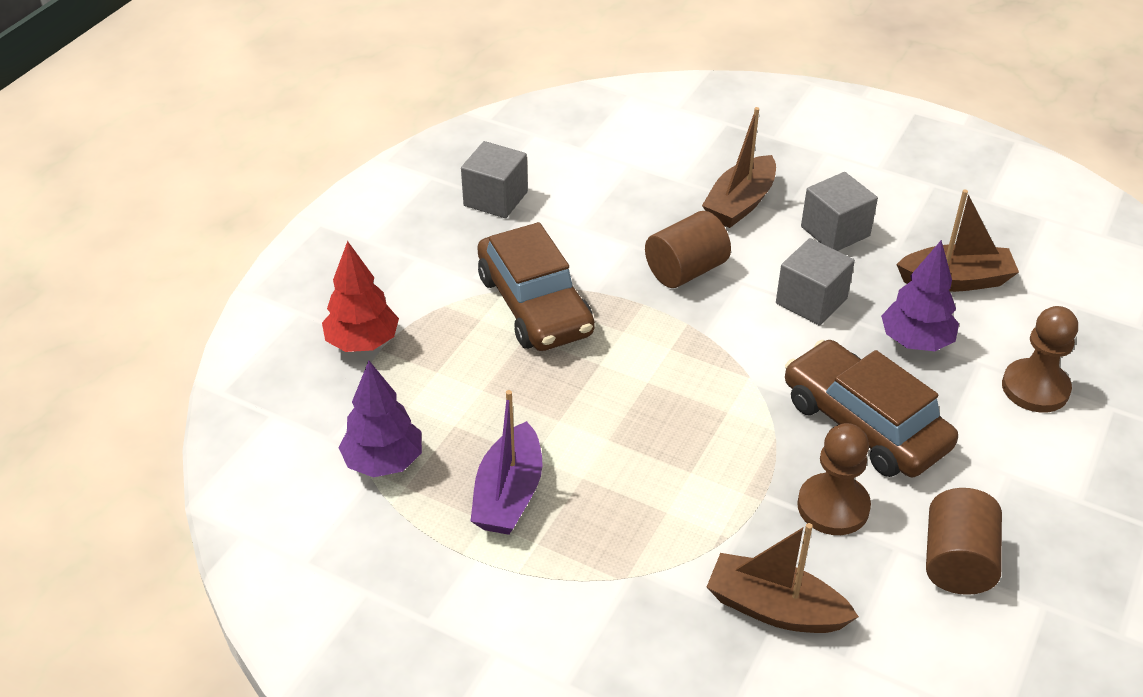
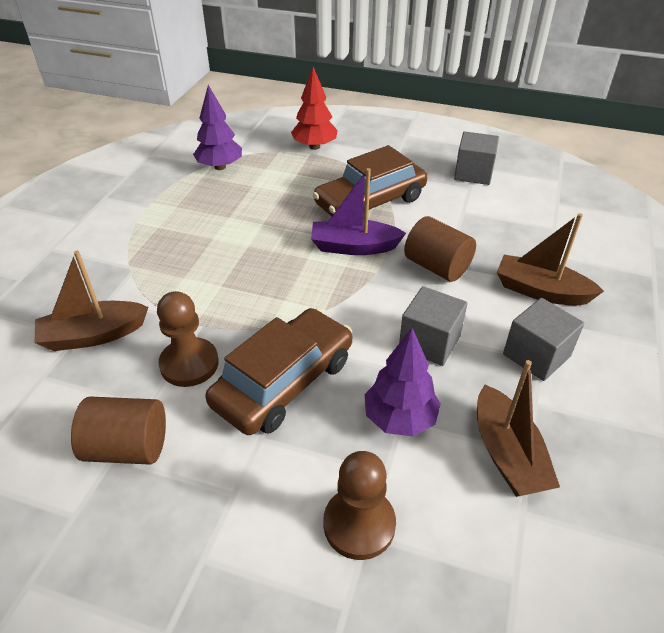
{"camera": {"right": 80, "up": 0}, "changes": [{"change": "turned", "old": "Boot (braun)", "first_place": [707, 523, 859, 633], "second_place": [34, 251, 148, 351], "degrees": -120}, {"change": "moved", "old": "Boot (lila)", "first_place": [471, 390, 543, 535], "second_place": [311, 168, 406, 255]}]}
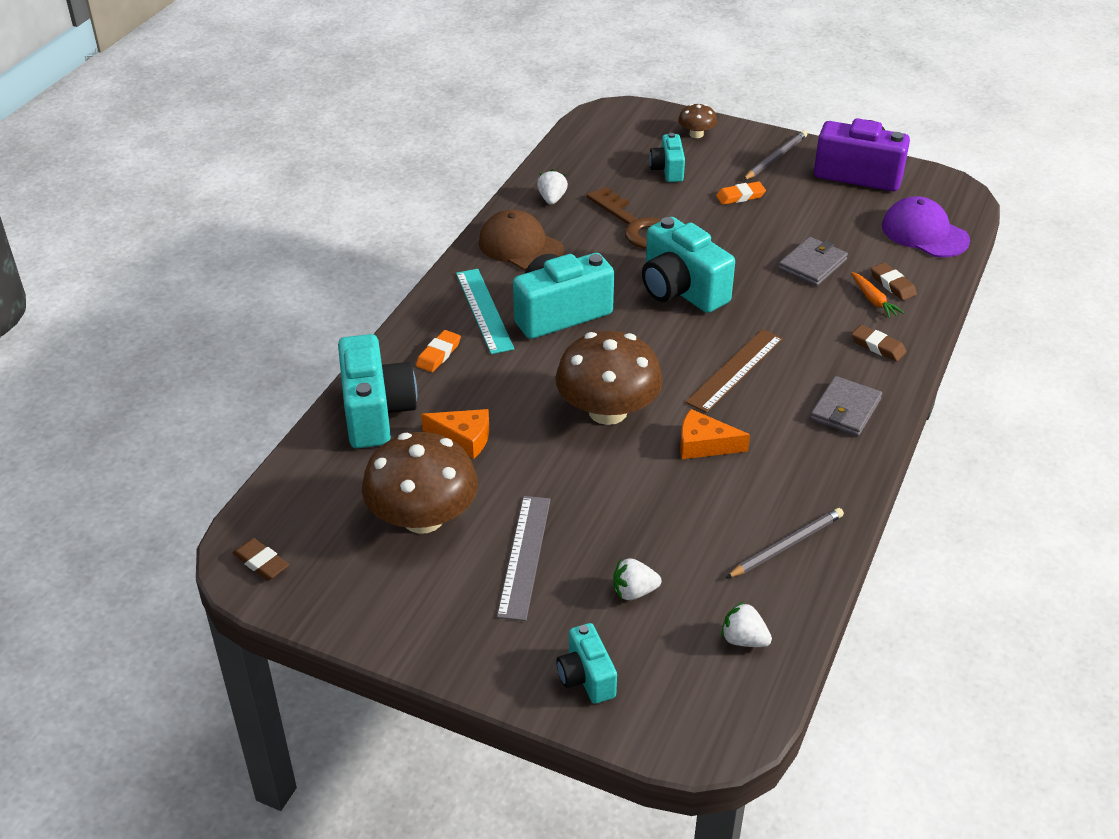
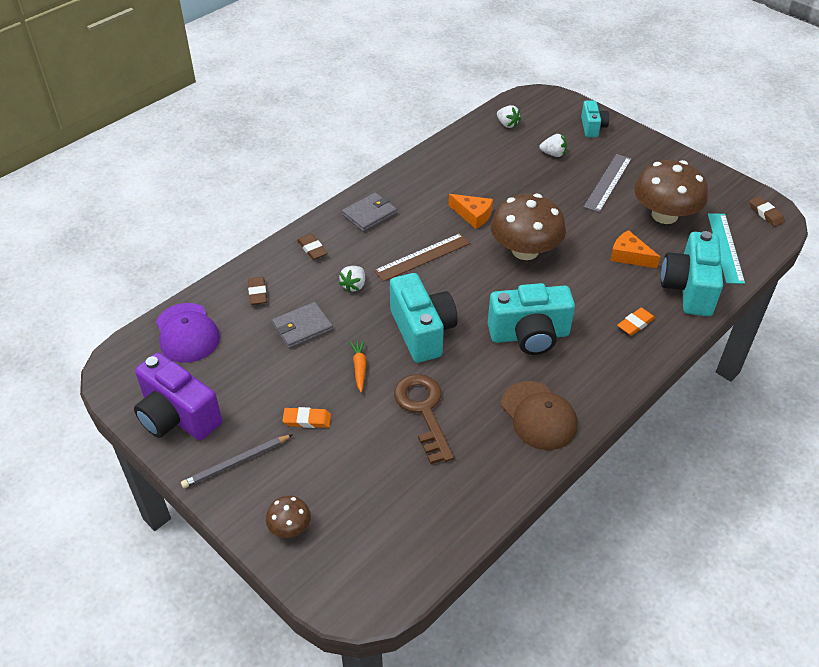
{"camera": {"right": -160, "up": 5}, "changes": [{"change": "moved", "old": "Erdbeere (weiß)", "first_place": [537, 169, 568, 205], "second_place": [339, 266, 365, 293]}, {"change": "moved", "old": "Karotte (orange)", "first_place": [851, 272, 904, 318], "second_place": [350, 340, 366, 393]}, {"change": "moved", "old": "Lineal (türkis)", "first_place": [456, 269, 514, 354], "second_place": [708, 213, 745, 284]}, {"change": "removed", "old": "Kamera (türkis)", "first_place": [649, 133, 685, 182]}, {"change": "removed", "old": "Bleistift (grau)", "first_place": [726, 508, 844, 578]}]}
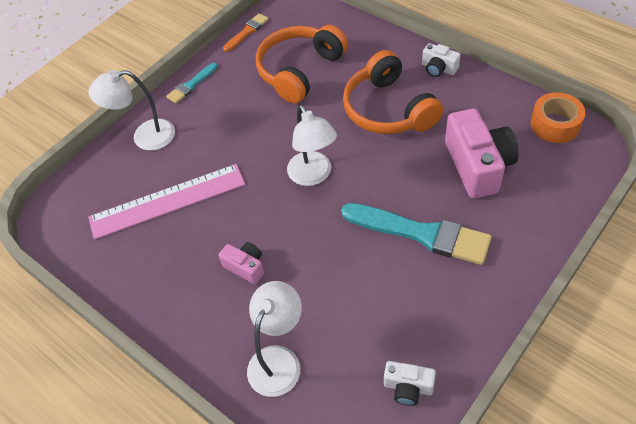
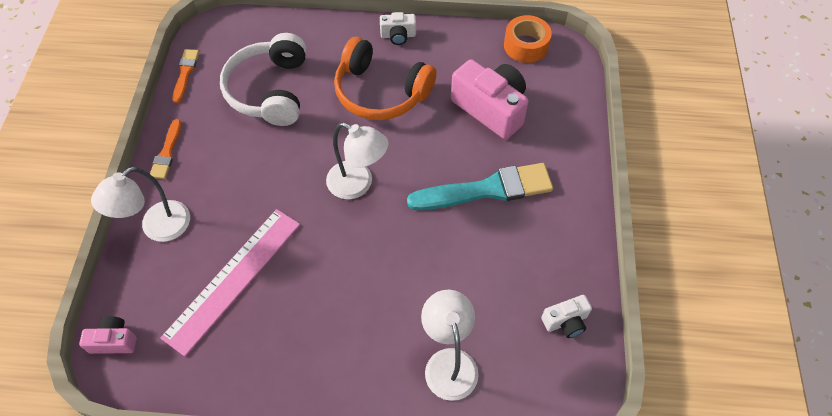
{"camera": {"right": -40, "up": 5}, "changes": [{"change": "moved", "old": "Kamera (rosa)", "first_place": [219, 242, 264, 284], "second_place": [79, 316, 136, 354]}, {"change": "recoloured", "old": "Pinsel (türkis)", "new": "Pinsel (orange)", "first_place": [166, 63, 218, 104], "second_place": [150, 119, 182, 179]}, {"change": "recoloured", "old": "Kopfhörer (orange)", "new": "Kopfhörer (weiß)", "first_place": [256, 25, 348, 103], "second_place": [220, 33, 306, 126]}]}
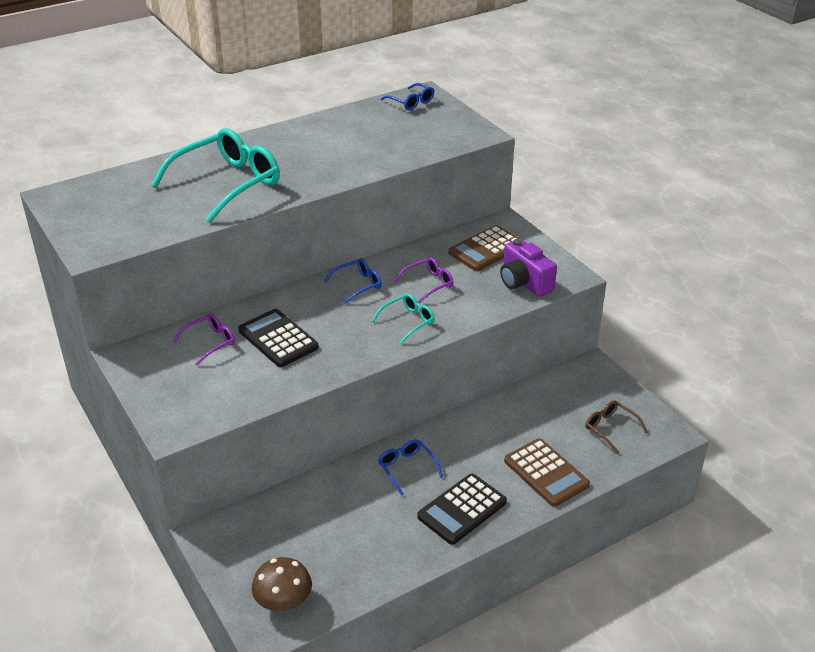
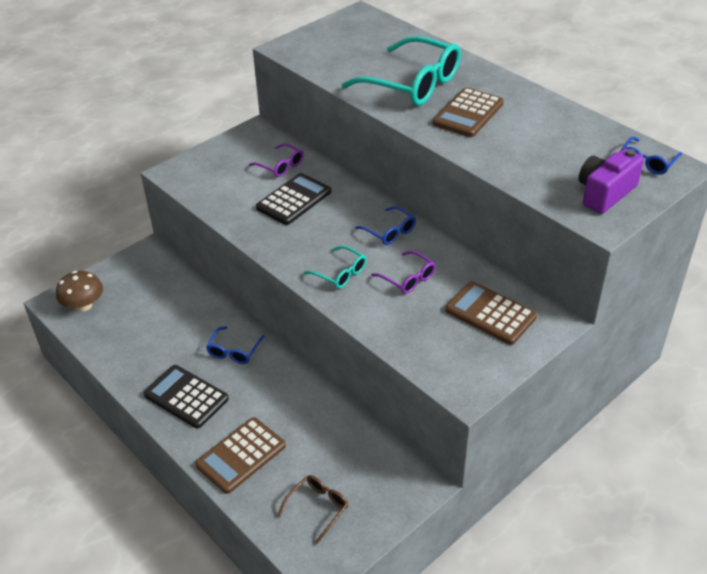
{"camera": {"right": 80, "up": 5}, "changes": [{"change": "turned", "old": "Brille (blau)", "first_place": [378, 439, 443, 496], "second_place": [206, 326, 265, 364], "degrees": 150}, {"change": "added", "new": "Taschenrechner (braun)", "second_place": [433, 88, 504, 137]}, {"change": "moved", "old": "Kamera (lila)", "first_place": [500, 239, 557, 297], "second_place": [579, 148, 644, 214]}]}
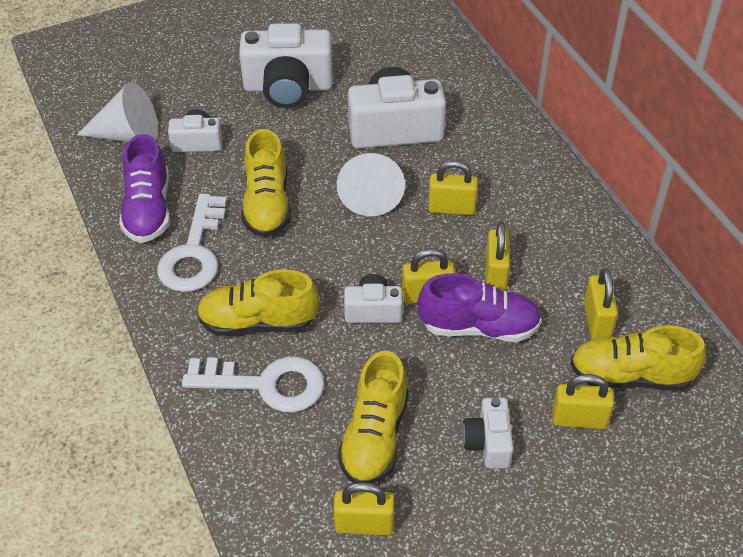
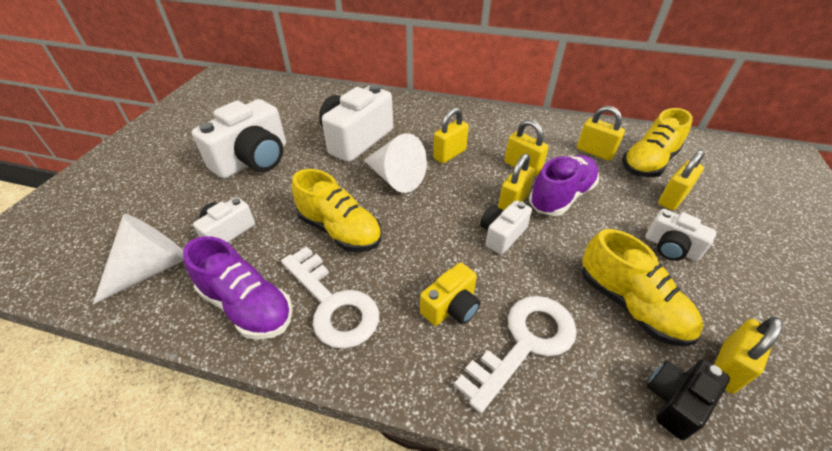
{"camera": {"right": -50, "up": -5}, "changes": [{"change": "replaced", "old": "Schuh (gelb)", "new": "Kamera (gelb)", "first_place": [196, 269, 319, 336], "second_place": [420, 263, 480, 326]}, {"change": "added", "new": "Kamera (schwarz)", "second_place": [647, 359, 730, 440]}]}
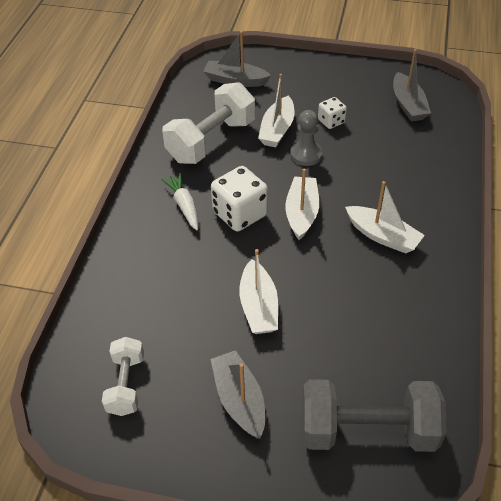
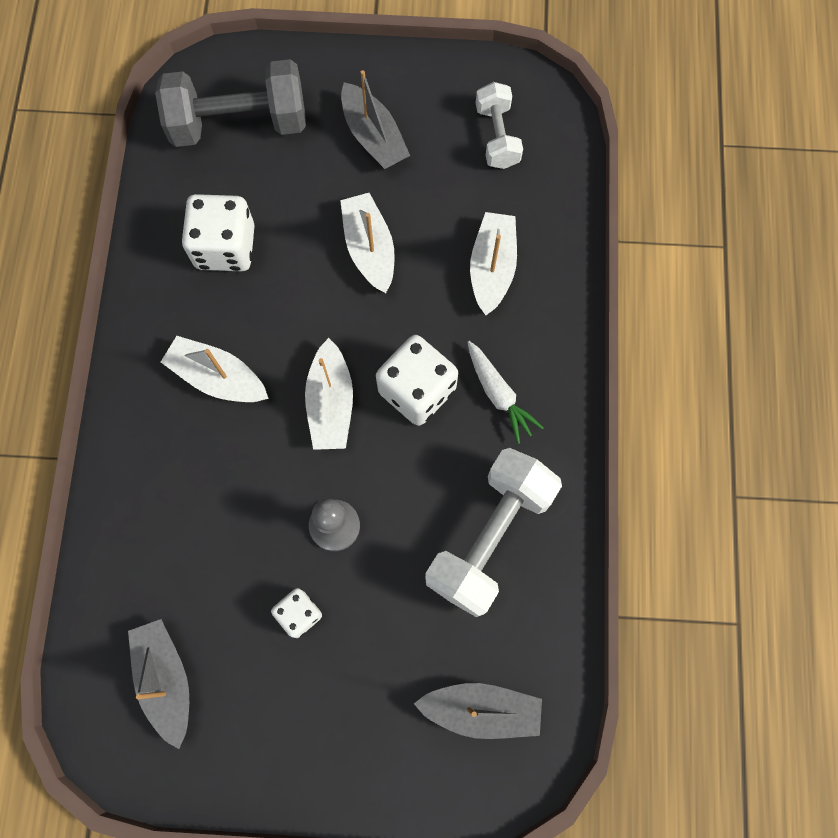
{"camera": {"right": 170, "up": 25}, "changes": [{"change": "added", "new": "Spielwürfel (weiß)", "second_place": [182, 194, 255, 271]}, {"change": "moved", "old": "Boot (weiß)", "first_place": [258, 74, 294, 147], "second_place": [470, 212, 517, 315]}]}
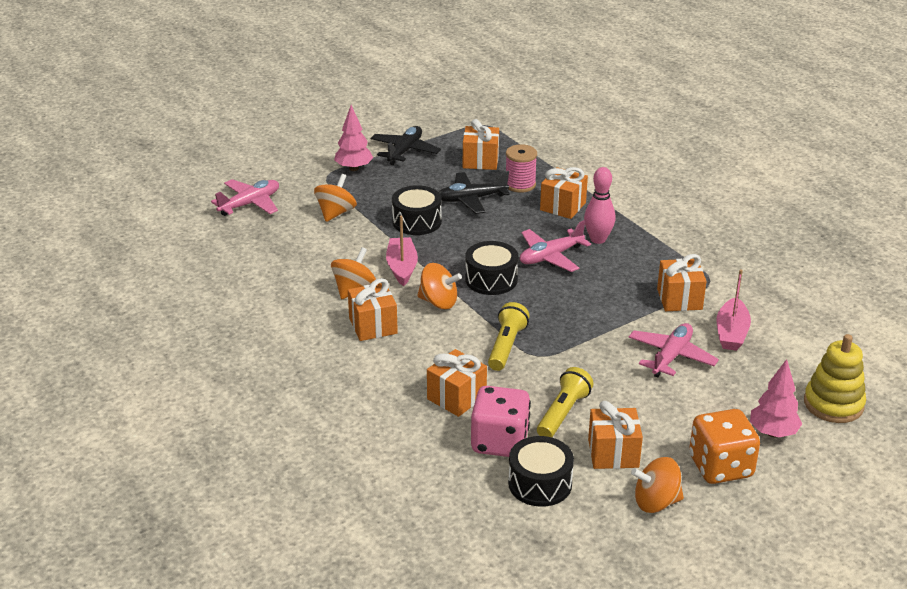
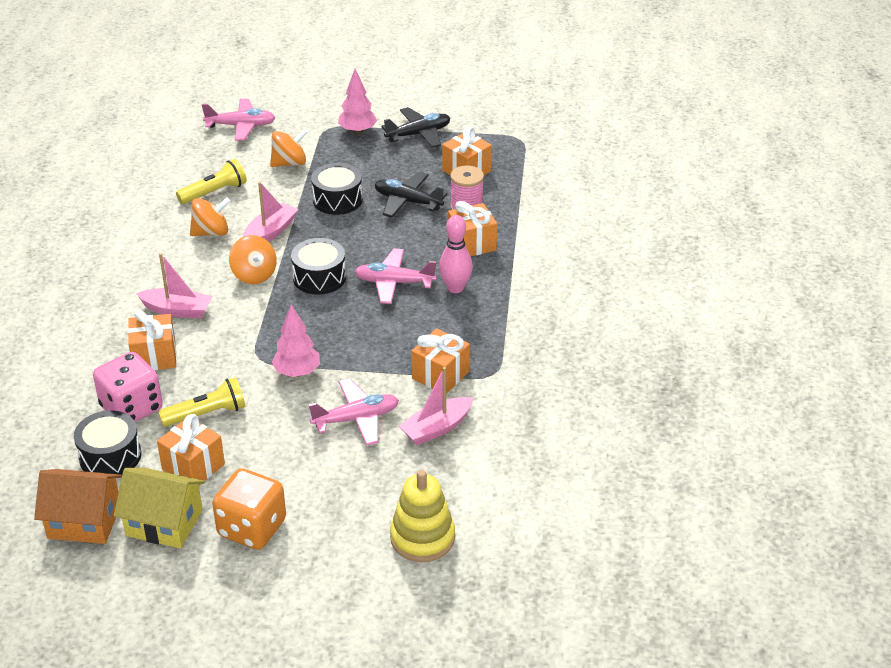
{"camera": {"right": 40, "up": 5}, "changes": [{"change": "added", "new": "Haus (orange)", "second_place": [34, 469, 122, 544]}, {"change": "replaced", "old": "Kreisel (orange)", "new": "Haus (gelb)", "first_place": [631, 457, 684, 513], "second_place": [114, 468, 205, 548]}, {"change": "added", "new": "Boot (rosa)", "second_place": [136, 253, 213, 318]}, {"change": "moved", "old": "Taschenlampe (gelb)", "first_place": [488, 302, 530, 371], "second_place": [176, 159, 247, 204]}, {"change": "moved", "old": "Baum (rosa)", "first_place": [750, 359, 802, 437], "second_place": [272, 304, 320, 377]}, {"change": "removed", "old": "Geschenk (orange)", "first_place": [348, 278, 398, 341]}]}
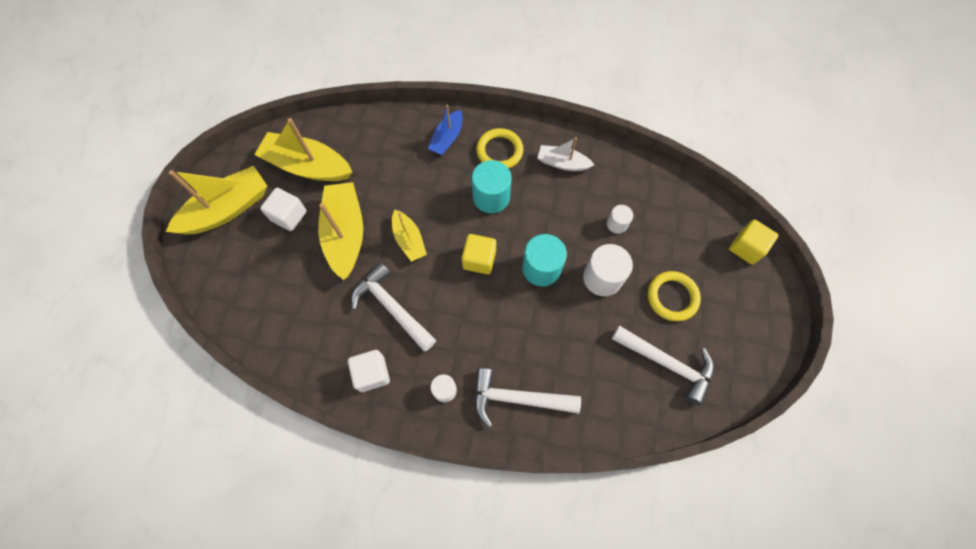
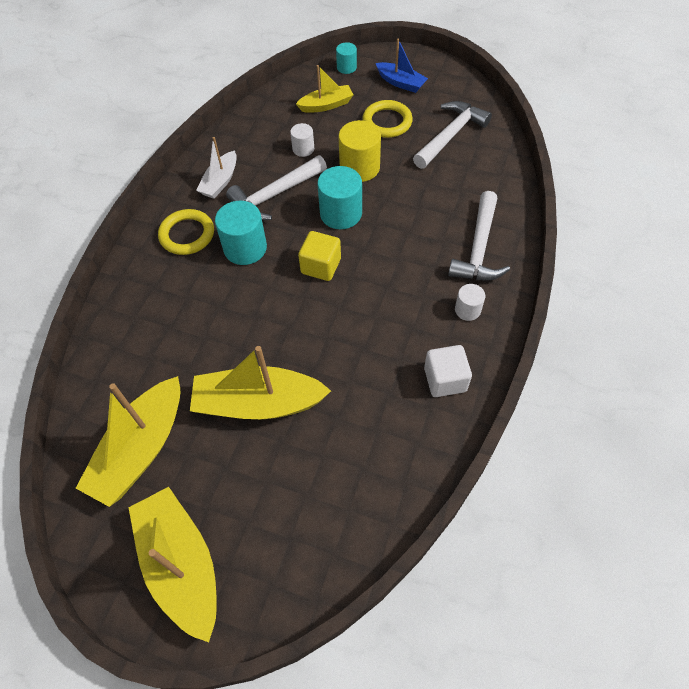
{"camera": {"right": -80, "up": -10}, "changes": [{"change": "moved", "old": "Hammer (weiß)", "first_place": [351, 262, 436, 352], "second_place": [226, 155, 327, 221]}, {"change": "moved", "old": "Boot (gelb)", "first_place": [392, 210, 427, 262], "second_place": [296, 65, 354, 113]}, {"change": "replaced", "old": "Kubus (gelb)", "new": "Vollzylinder (türkis)", "first_place": [729, 219, 778, 265], "second_place": [336, 42, 357, 74]}, {"change": "recoloured", "old": "Vollzylinder (weiß)", "new": "Vollzylinder (gelb)", "first_place": [583, 244, 633, 296], "second_place": [338, 120, 381, 182]}, {"change": "moved", "old": "Boot (blau)", "first_place": [428, 105, 463, 155], "second_place": [376, 38, 428, 93]}, {"change": "removed", "old": "Kubus (weiß)", "first_place": [260, 188, 306, 231]}]}
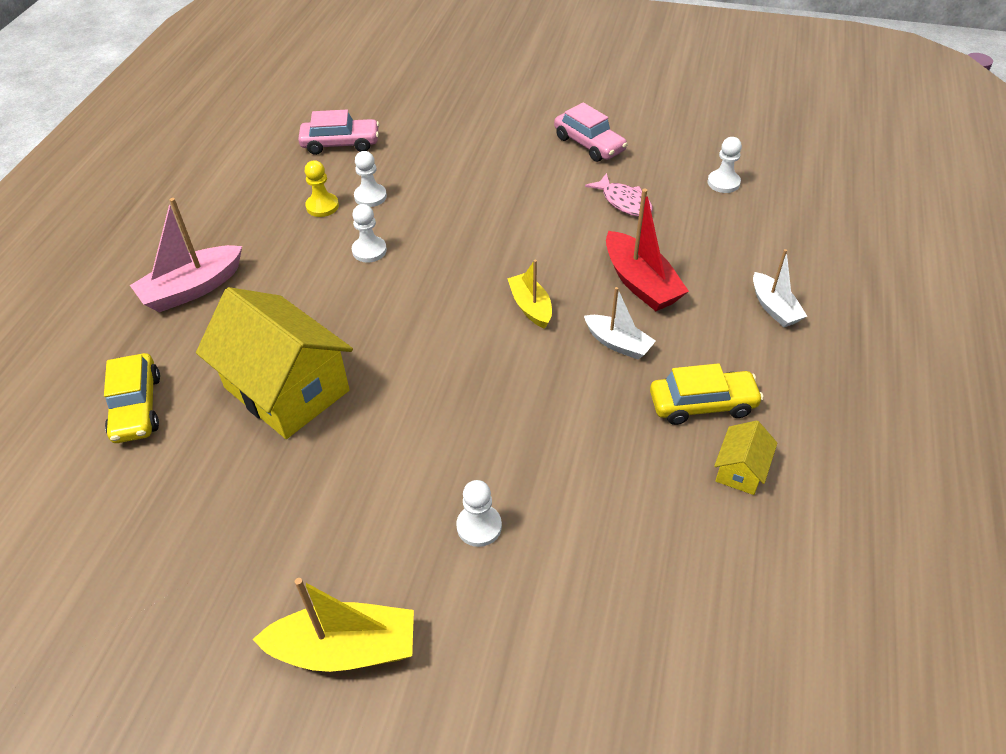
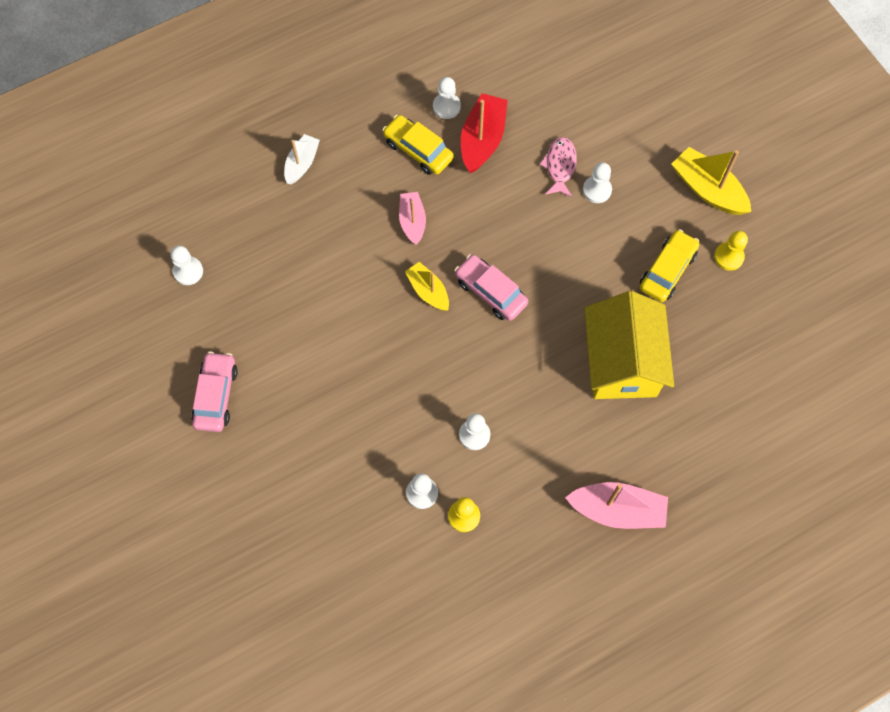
{"camera": {"right": -135, "up": 20}, "changes": [{"change": "recoloured", "old": "Boot (weiß)", "new": "Boot (rosa)", "first_place": [584, 287, 656, 360], "second_place": [399, 192, 426, 245]}, {"change": "turned", "old": "Boot (gelb)", "first_place": [507, 260, 552, 329], "second_place": [405, 262, 449, 311], "degrees": 120}, {"change": "replaced", "old": "Haus (gelb)", "new": "Bauer (weiß)", "first_place": [714, 420, 777, 495], "second_place": [433, 77, 461, 119]}, {"change": "moved", "old": "Auto (rosa)", "first_place": [298, 110, 379, 155], "second_place": [454, 254, 528, 321]}, {"change": "moved", "old": "Boot (rot)", "first_place": [606, 189, 689, 311], "second_place": [461, 93, 508, 173]}, {"change": "moved", "old": "Fisch (rosa)", "first_place": [585, 173, 653, 217], "second_place": [539, 137, 577, 197]}, {"change": "moved", "old": "Auto (gelb)", "first_place": [104, 353, 160, 443], "second_place": [640, 229, 699, 302]}, {"change": "added", "new": "Bauer (gelb)", "second_place": [714, 231, 748, 271]}]}
